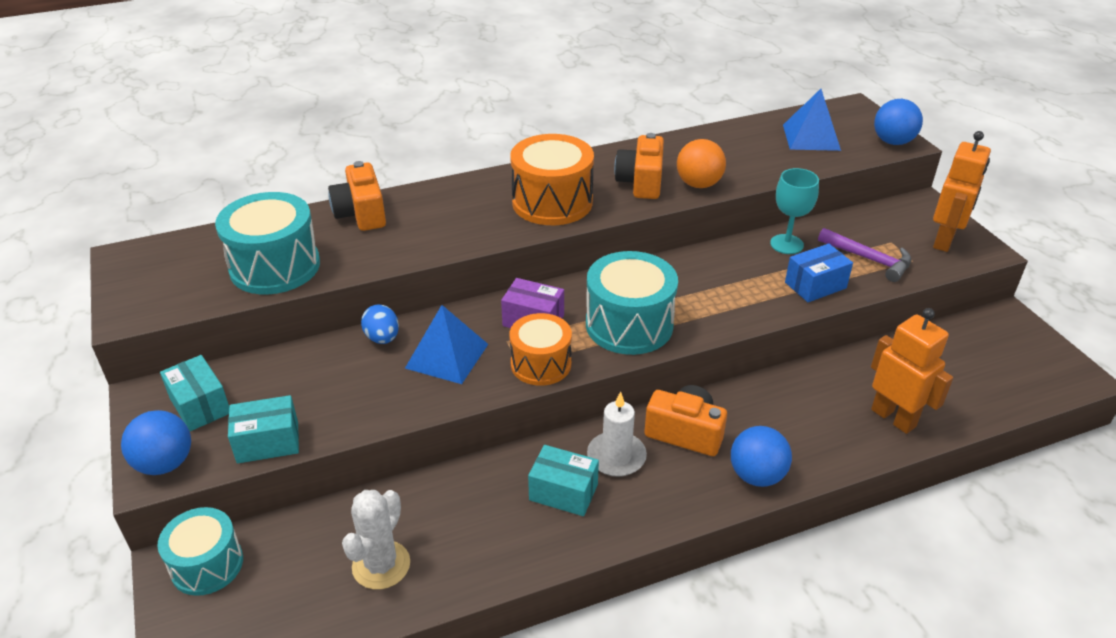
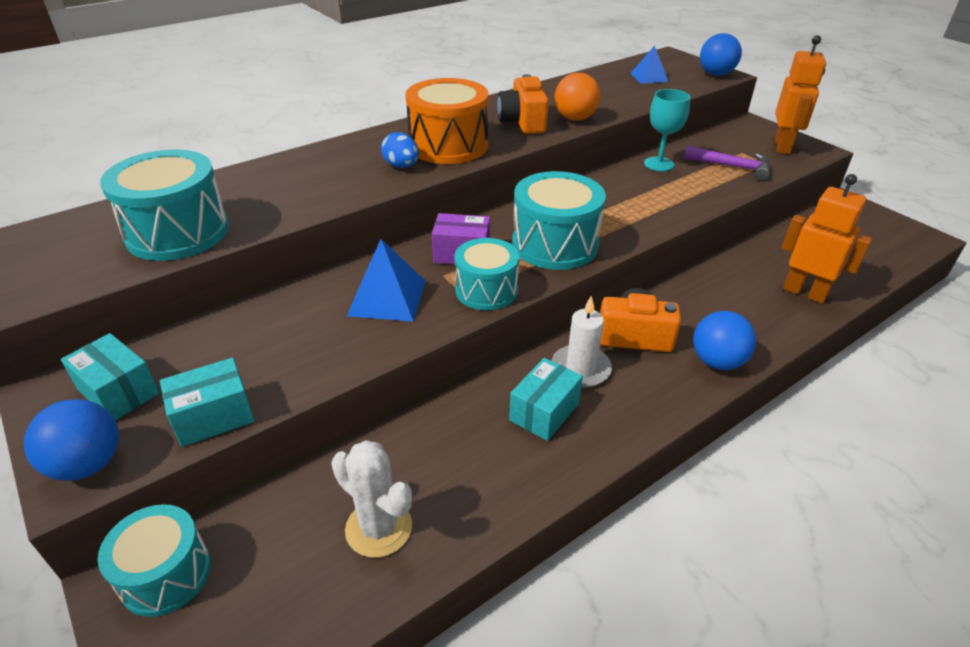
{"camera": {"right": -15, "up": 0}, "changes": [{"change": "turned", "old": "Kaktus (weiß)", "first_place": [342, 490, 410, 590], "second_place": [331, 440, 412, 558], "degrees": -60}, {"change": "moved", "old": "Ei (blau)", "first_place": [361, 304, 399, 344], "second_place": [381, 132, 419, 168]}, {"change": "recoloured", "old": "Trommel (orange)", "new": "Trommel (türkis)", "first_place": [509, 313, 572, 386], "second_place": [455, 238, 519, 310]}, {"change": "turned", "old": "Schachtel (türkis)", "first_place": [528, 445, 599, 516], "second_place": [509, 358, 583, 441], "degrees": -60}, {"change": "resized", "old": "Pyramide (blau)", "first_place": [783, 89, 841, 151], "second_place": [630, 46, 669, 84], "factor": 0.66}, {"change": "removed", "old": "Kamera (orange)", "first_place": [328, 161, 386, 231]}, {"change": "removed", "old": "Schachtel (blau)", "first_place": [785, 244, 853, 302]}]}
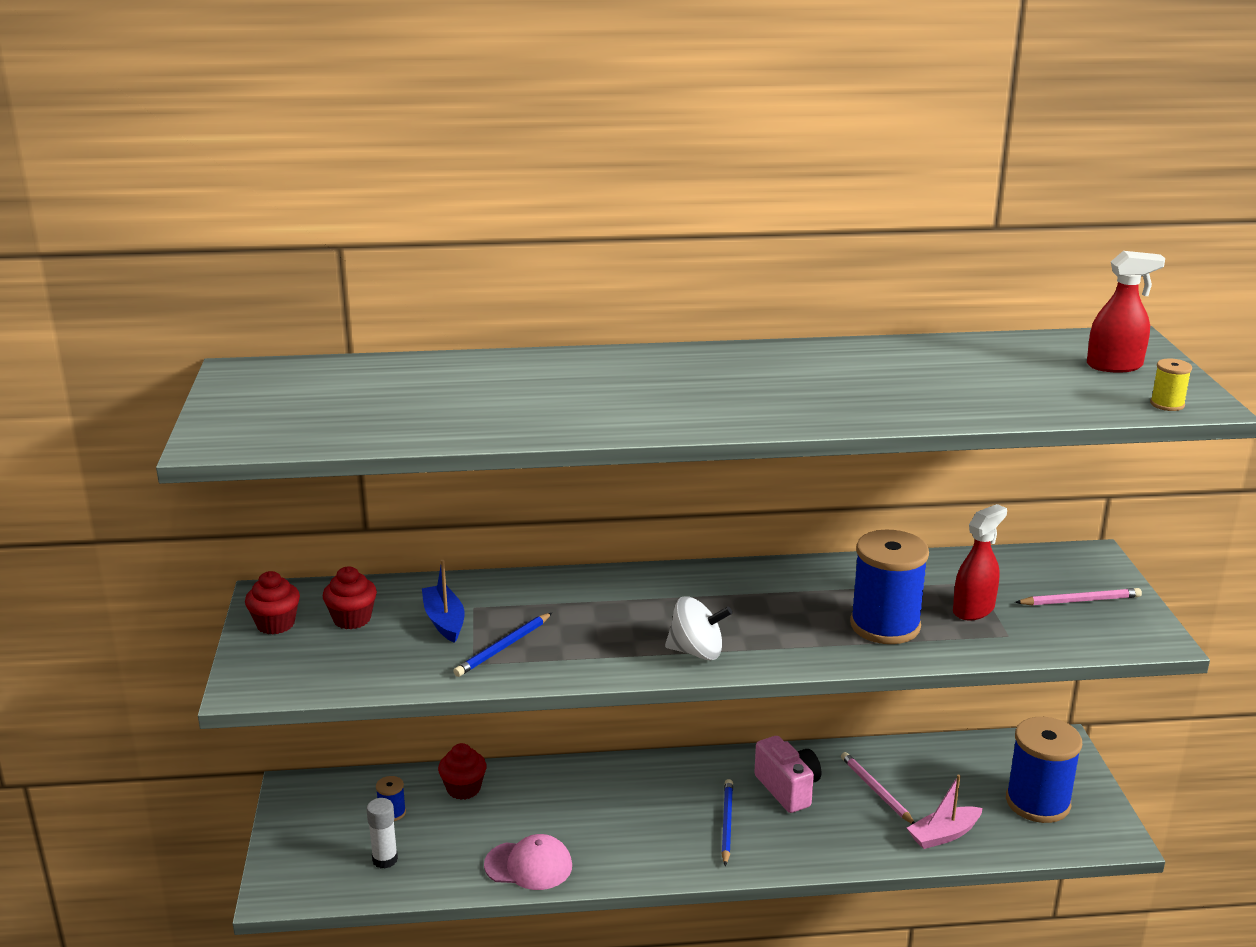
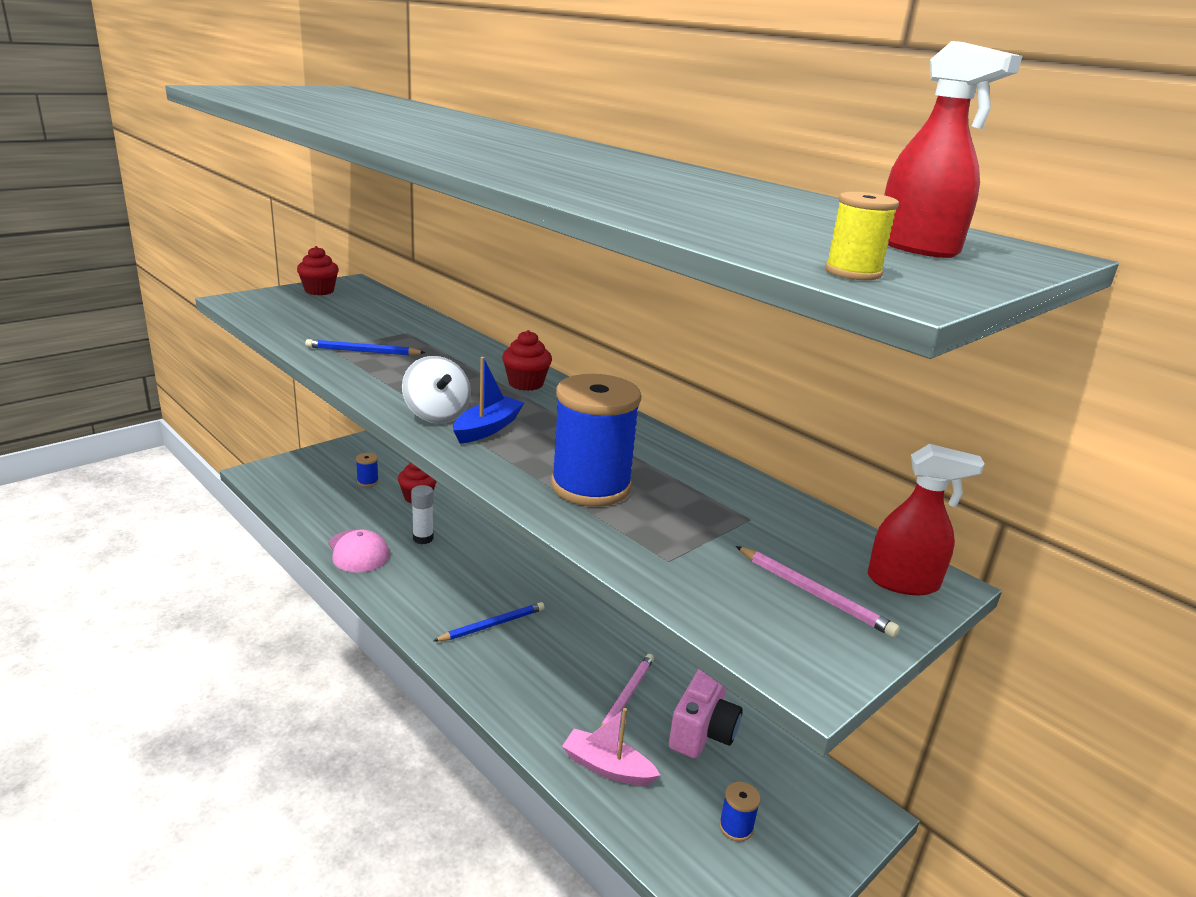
{"camera": {"right": 50, "up": 0}, "changes": [{"change": "moved", "old": "Klebestift (weiß)", "first_place": [367, 798, 398, 869], "second_place": [411, 485, 434, 544]}, {"change": "moved", "old": "Boot (blau)", "first_place": [422, 560, 465, 643], "second_place": [453, 357, 524, 444]}, {"change": "moved", "old": "Muffin (rot)", "first_place": [323, 566, 377, 629], "second_place": [502, 330, 552, 391]}, {"change": "moved", "old": "Kamera (rosa)", "first_place": [754, 736, 821, 813], "second_place": [669, 669, 743, 759]}, {"change": "resized", "old": "Garnrolle (blau)", "first_place": [1006, 717, 1082, 823], "second_place": [719, 782, 761, 841], "factor": 0.43}, {"change": "moved", "old": "Sprühflasche (rot)", "first_place": [953, 504, 1007, 620], "second_place": [868, 444, 984, 595]}]}
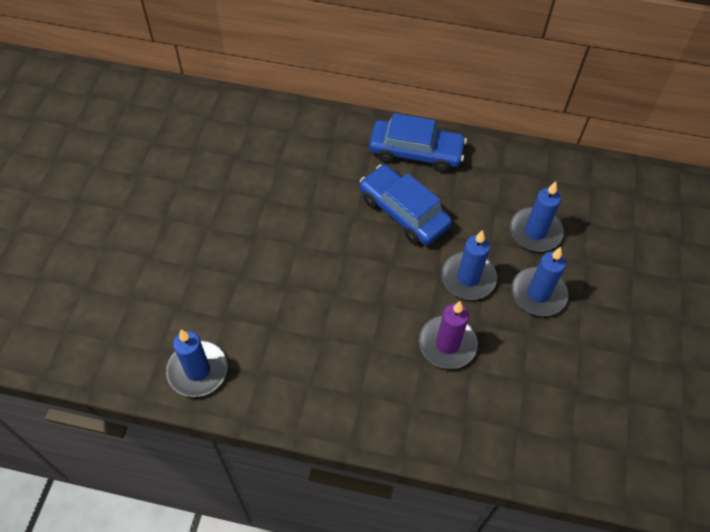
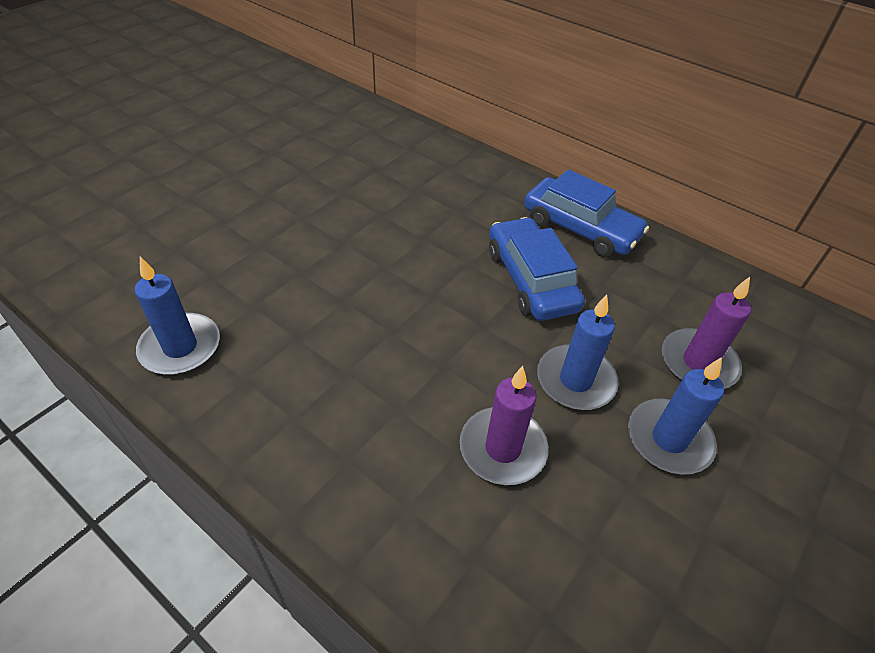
{"camera": {"right": 25, "up": -10}, "changes": [{"change": "recoloured", "old": "Kerze (blau)", "new": "Kerze (lila)", "first_place": [510, 181, 564, 252], "second_place": [662, 277, 751, 389]}]}
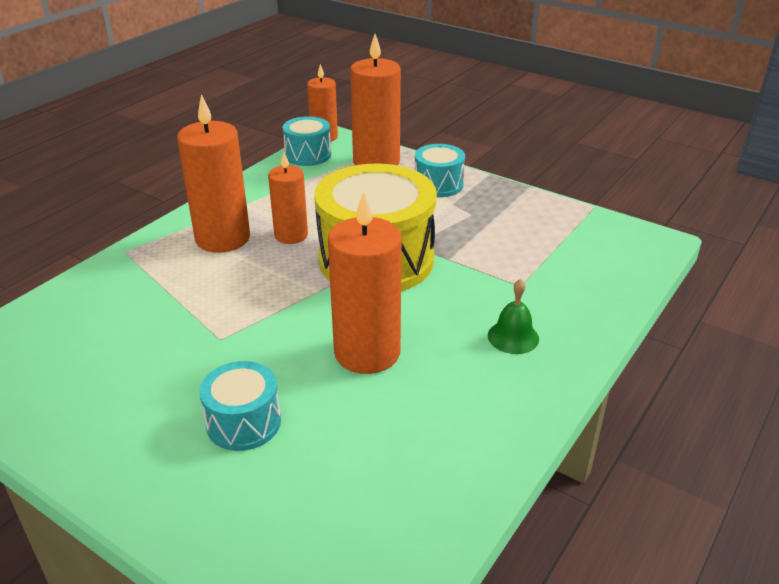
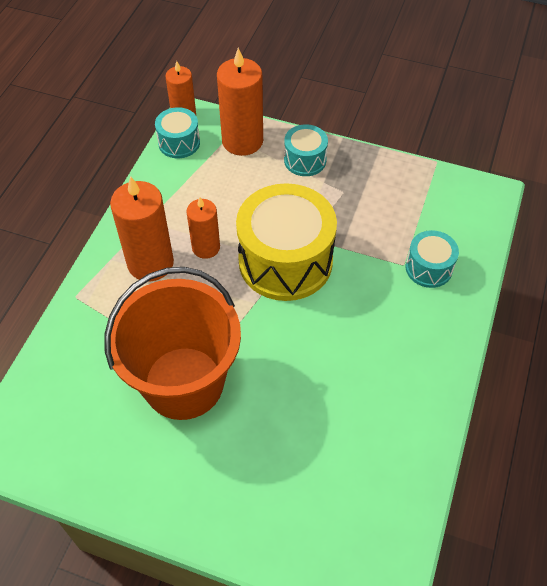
{"camera": {"right": -15, "up": 20}, "changes": [{"change": "added", "new": "Eimer (orange)", "second_place": [104, 267, 241, 420]}, {"change": "moved", "old": "Trommel (türkis)", "first_place": [199, 361, 281, 451], "second_place": [406, 230, 459, 288]}, {"change": "removed", "old": "Kerze (orange)", "first_place": [328, 192, 402, 374]}, {"change": "removed", "old": "Glocke (grün)", "first_place": [488, 279, 539, 354]}]}
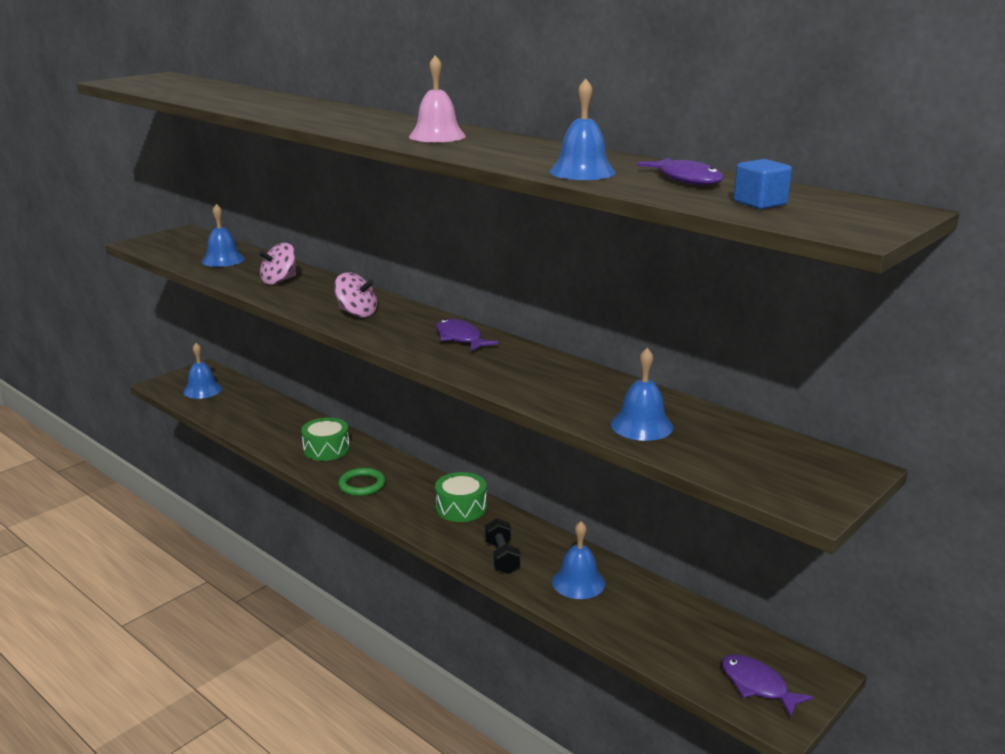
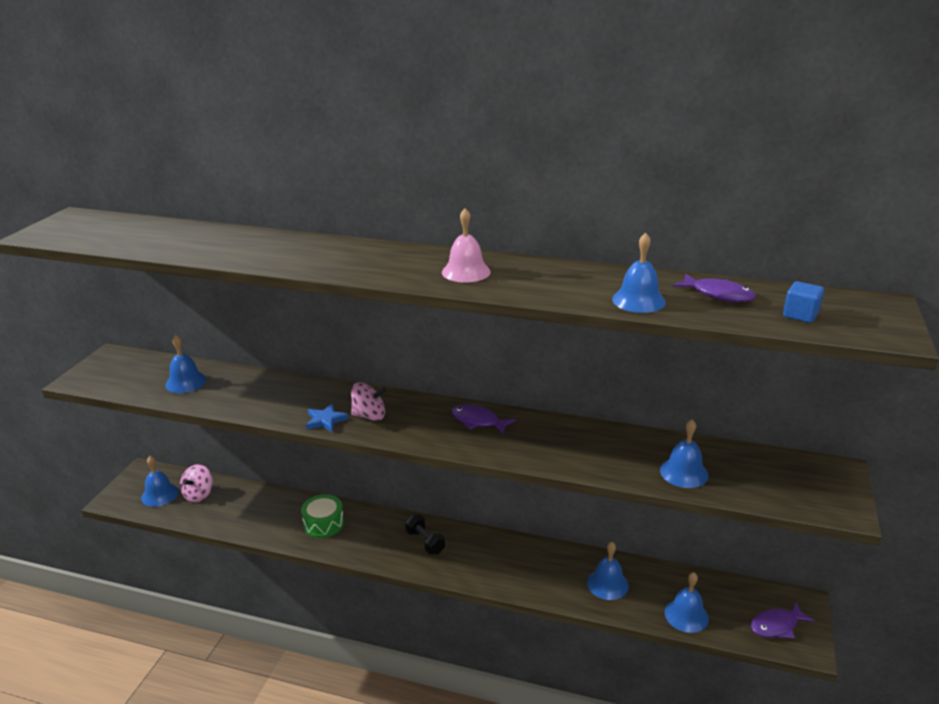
{"camera": {"right": -25, "up": 5}, "changes": [{"change": "moved", "old": "Kreisel (rosa)", "first_place": [258, 243, 296, 285], "second_place": [180, 464, 213, 502]}, {"change": "added", "new": "Stern (blau)", "second_place": [306, 403, 349, 432]}, {"change": "moved", "old": "Hantel (schwarz)", "first_place": [485, 518, 521, 574], "second_place": [405, 514, 445, 554]}, {"change": "added", "new": "Glocke (blau)", "second_place": [665, 572, 709, 633]}, {"change": "turned", "old": "Fisch (lila)", "first_place": [722, 654, 813, 717], "second_place": [751, 602, 815, 639], "degrees": -45}, {"change": "removed", "old": "Ring (grün)", "first_place": [338, 468, 385, 496]}, {"change": "removed", "old": "Trommel (grün)", "first_place": [435, 472, 487, 522]}]}
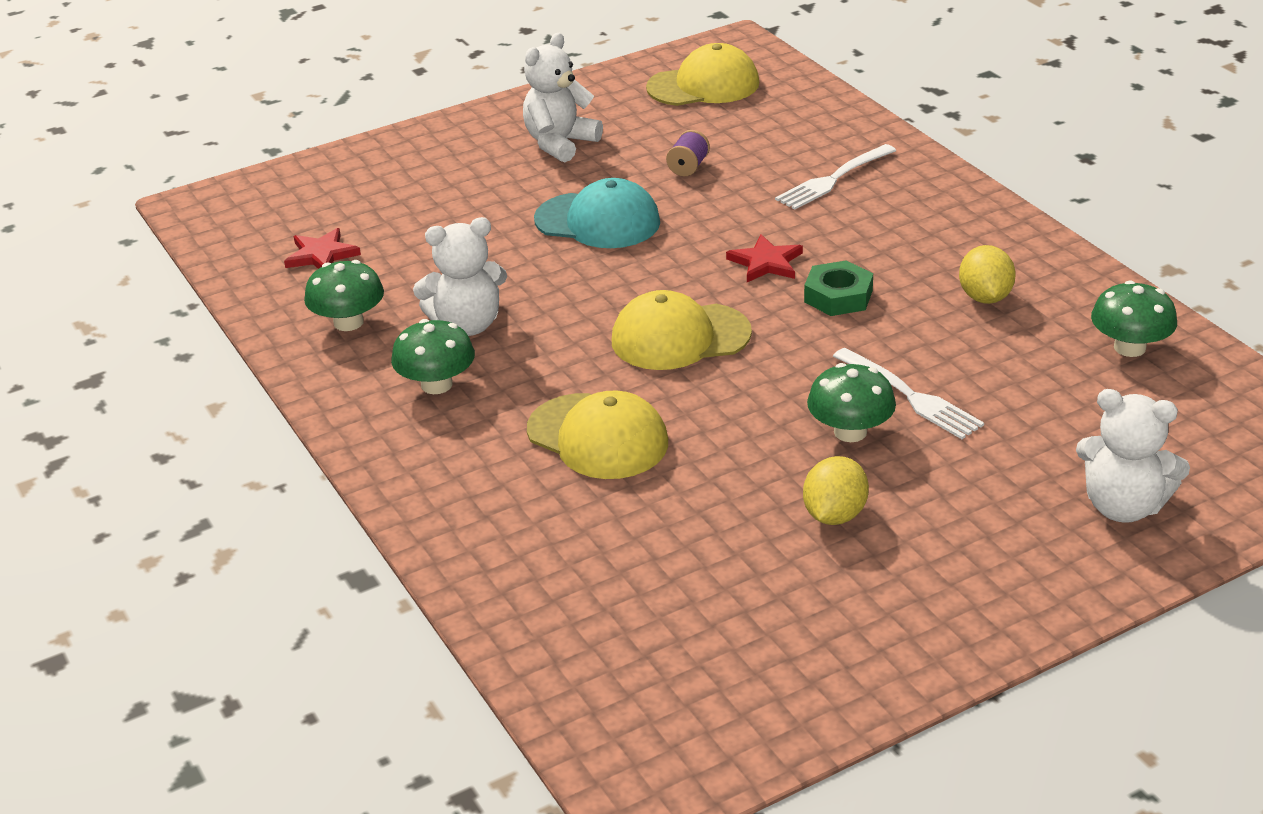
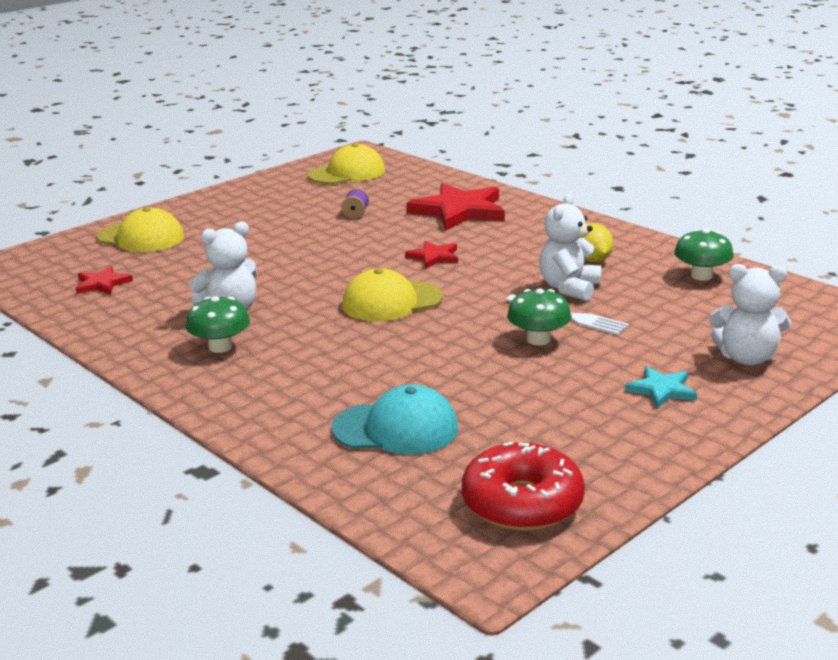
{"camera": {"right": -15, "up": -10}, "changes": [{"change": "moved", "old": "Kappe (gelb)", "first_place": [527, 390, 668, 479], "second_place": [97, 207, 184, 252]}, {"change": "moved", "old": "Kappe (türkis)", "first_place": [534, 178, 660, 248], "second_place": [332, 384, 459, 455]}, {"change": "replaced", "old": "Gabel (weiß)", "new": "Stern (rot)", "first_place": [775, 144, 896, 210], "second_place": [406, 183, 505, 231]}, {"change": "added", "new": "Donut (rot)", "second_place": [462, 442, 585, 531]}, {"change": "moved", "old": "Teddybär (weiß)", "first_place": [523, 33, 603, 162], "second_place": [539, 194, 601, 301]}, {"change": "added", "new": "Stern (türkis)", "second_place": [625, 366, 697, 408]}, {"change": "removed", "old": "Pilz (grün)", "first_place": [304, 260, 384, 331]}, {"change": "removed", "old": "Zitrone (gelb)", "first_place": [803, 456, 869, 525]}, {"change": "removed", "old": "Sechskantmutter (grün)", "first_place": [804, 260, 873, 316]}]}
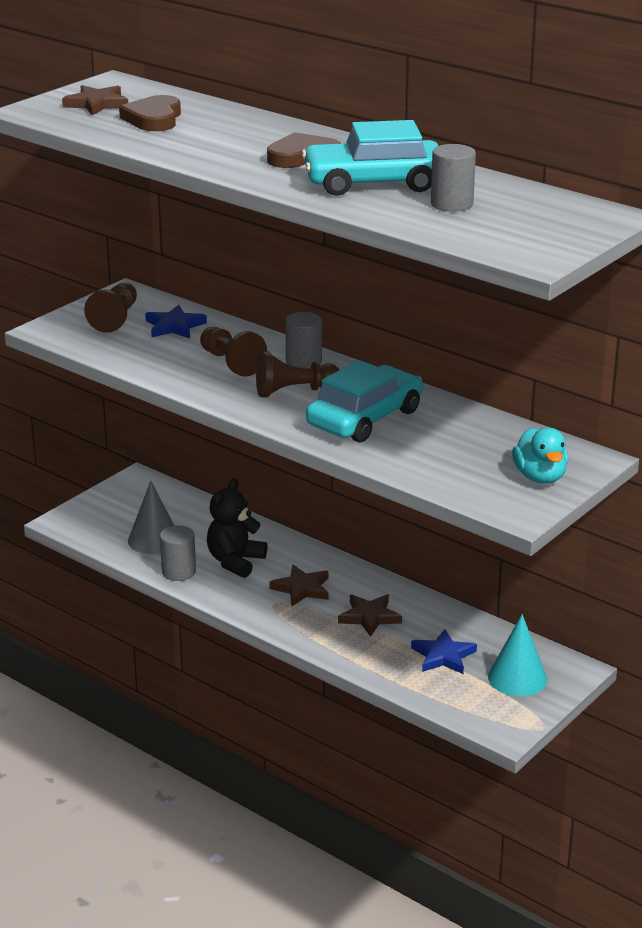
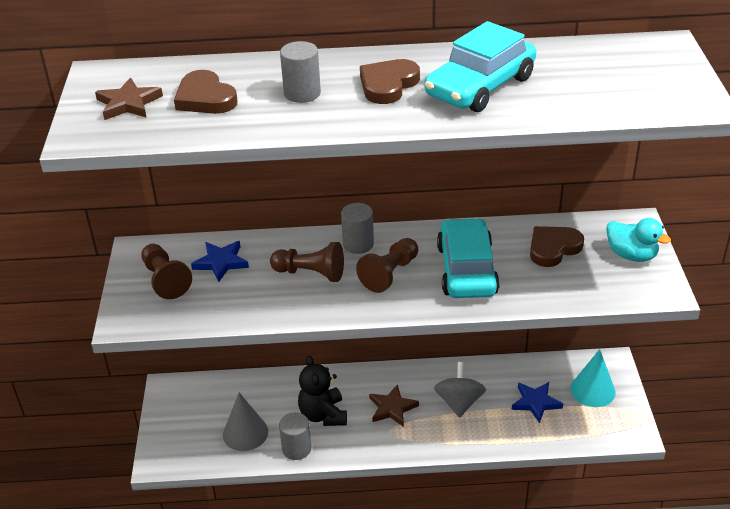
{"camera": {"right": -40, "up": 10}, "changes": [{"change": "moved", "old": "Vollzylinder (grau)", "first_place": [431, 144, 476, 212], "second_place": [280, 41, 321, 103]}, {"change": "replaced", "old": "Stern (braun)", "new": "Kreisel (grau)", "first_place": [338, 594, 402, 637], "second_place": [434, 362, 486, 418]}, {"change": "added", "new": "Herz (braun)", "second_place": [530, 226, 584, 267]}]}
